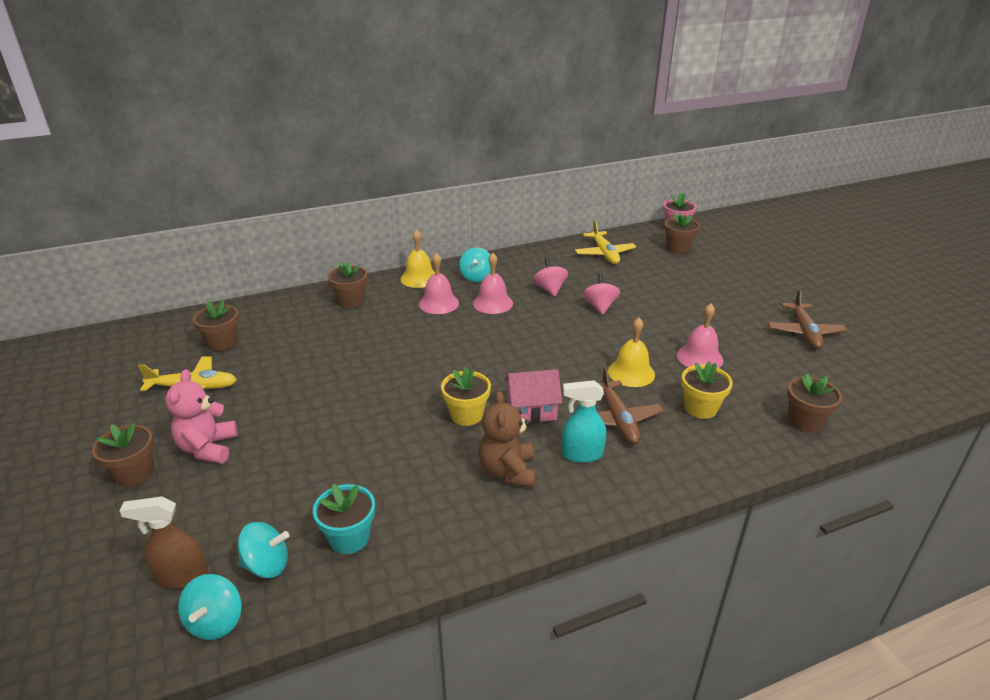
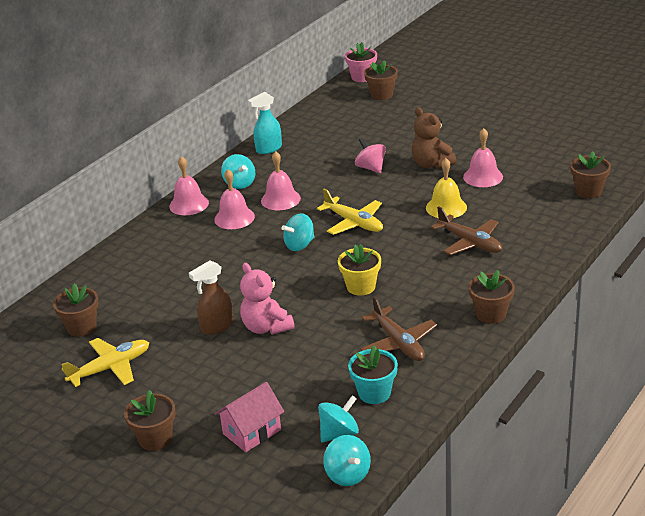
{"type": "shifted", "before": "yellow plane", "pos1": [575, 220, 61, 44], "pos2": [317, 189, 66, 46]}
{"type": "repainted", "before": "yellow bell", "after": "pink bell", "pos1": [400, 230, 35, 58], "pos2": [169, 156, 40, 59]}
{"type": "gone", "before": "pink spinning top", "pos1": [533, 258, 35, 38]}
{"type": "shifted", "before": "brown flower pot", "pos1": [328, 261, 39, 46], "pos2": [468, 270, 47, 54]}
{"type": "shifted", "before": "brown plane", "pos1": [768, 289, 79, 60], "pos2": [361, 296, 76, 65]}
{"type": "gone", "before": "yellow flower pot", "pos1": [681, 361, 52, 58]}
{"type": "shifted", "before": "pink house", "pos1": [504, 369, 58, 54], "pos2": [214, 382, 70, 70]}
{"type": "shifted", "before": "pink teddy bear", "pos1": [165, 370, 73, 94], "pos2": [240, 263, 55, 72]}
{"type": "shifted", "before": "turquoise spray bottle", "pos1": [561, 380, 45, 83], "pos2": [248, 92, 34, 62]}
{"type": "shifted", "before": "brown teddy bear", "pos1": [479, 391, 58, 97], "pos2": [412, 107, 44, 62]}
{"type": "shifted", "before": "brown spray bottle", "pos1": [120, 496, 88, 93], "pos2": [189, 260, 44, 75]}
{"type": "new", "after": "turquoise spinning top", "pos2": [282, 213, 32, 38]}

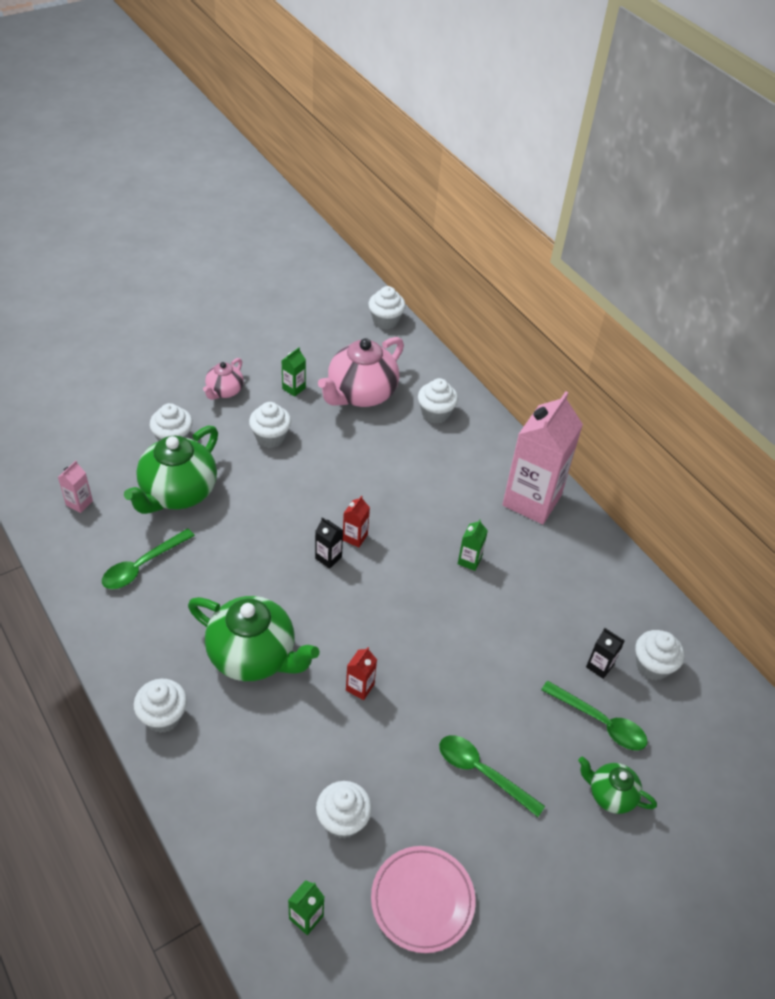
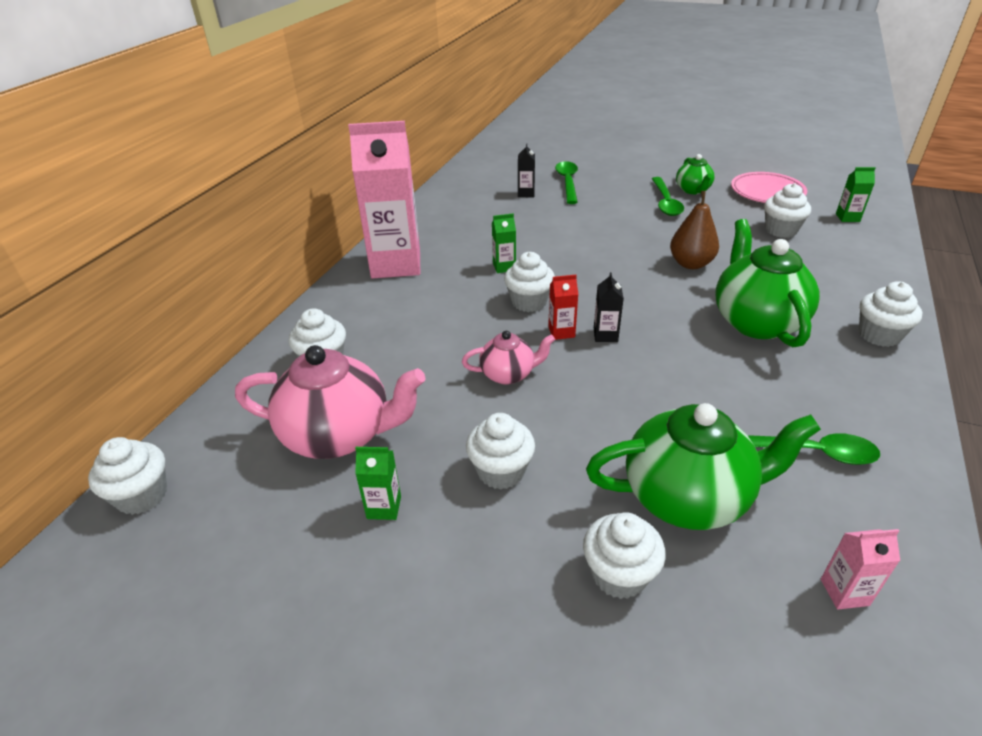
{"type": "shifted", "before": "pink teapot", "pos1": [203, 358, 41, 42], "pos2": [462, 331, 93, 54]}
{"type": "shifted", "before": "white cupcake", "pos1": [635, 630, 49, 51], "pos2": [504, 252, 51, 60]}
{"type": "swapped", "before": "red carton", "after": "brown pear", "pos1": [346, 647, 31, 53], "pos2": [670, 191, 49, 78]}
{"type": "shifted", "before": "green teapot", "pos1": [578, 757, 79, 57], "pos2": [676, 154, 39, 40]}

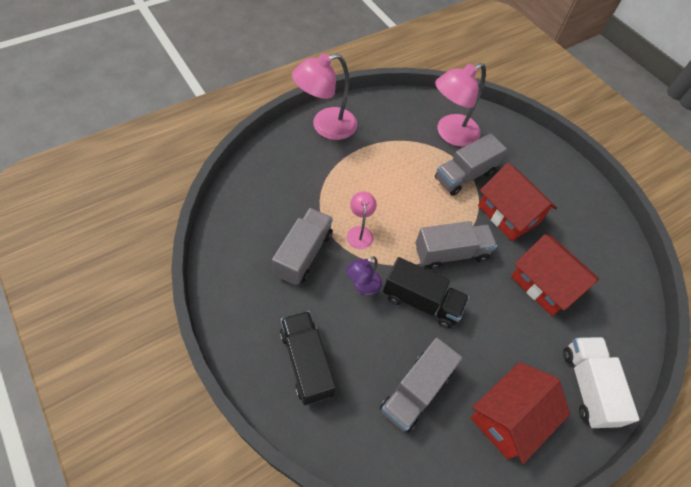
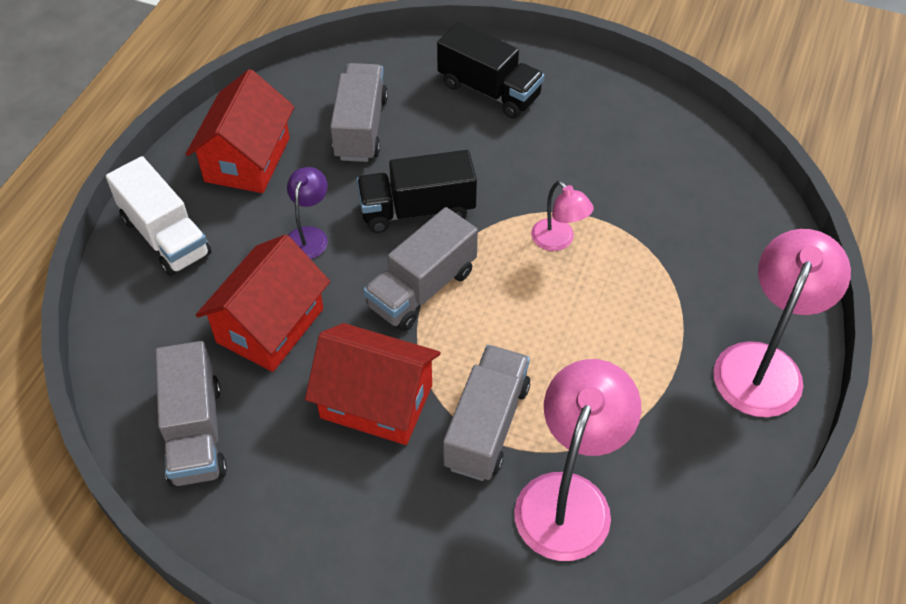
{"type": "shifted", "before": "grey truck", "pos1": [272, 208, 61, 77], "pos2": [155, 341, 72, 146]}
{"type": "rotated", "before": "red house", "pos1": [511, 234, 88, 82], "pos2": [196, 234, 134, 138], "turn": -75}
{"type": "shifted", "before": "purple lamp", "pos1": [346, 256, 36, 39], "pos2": [287, 167, 41, 92]}

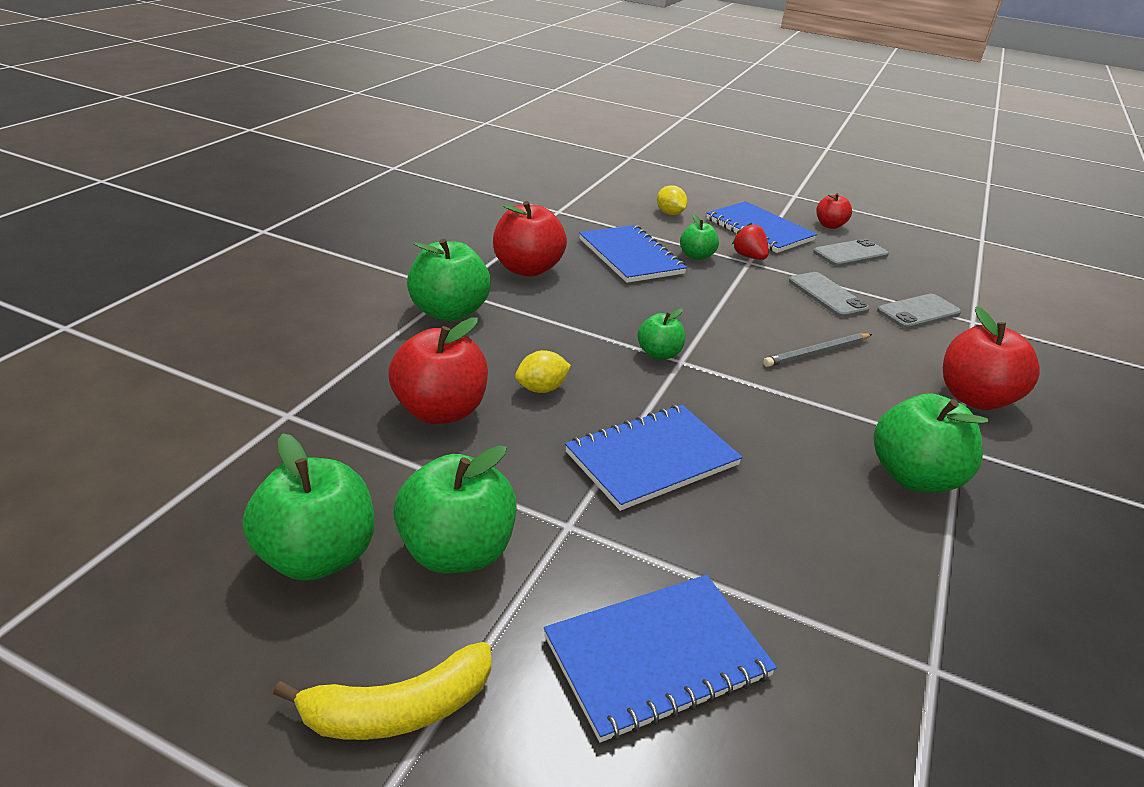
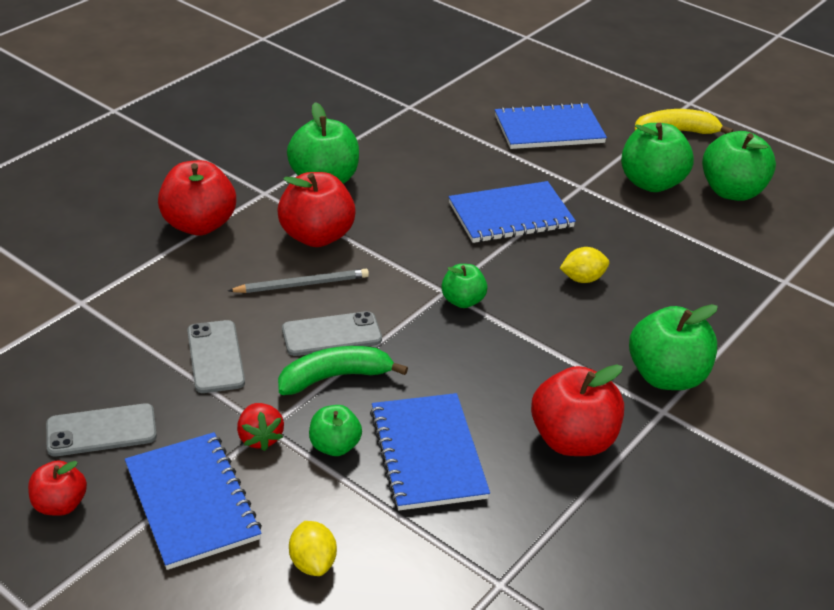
{"type": "shifted", "before": "grey phone", "pos1": [877, 294, 84, 35], "pos2": [282, 311, 100, 45]}
{"type": "shifted", "before": "red apple", "pos1": [389, 317, 99, 107], "pos2": [277, 172, 79, 75]}
{"type": "new", "after": "green banana", "pos2": [278, 346, 130, 49]}

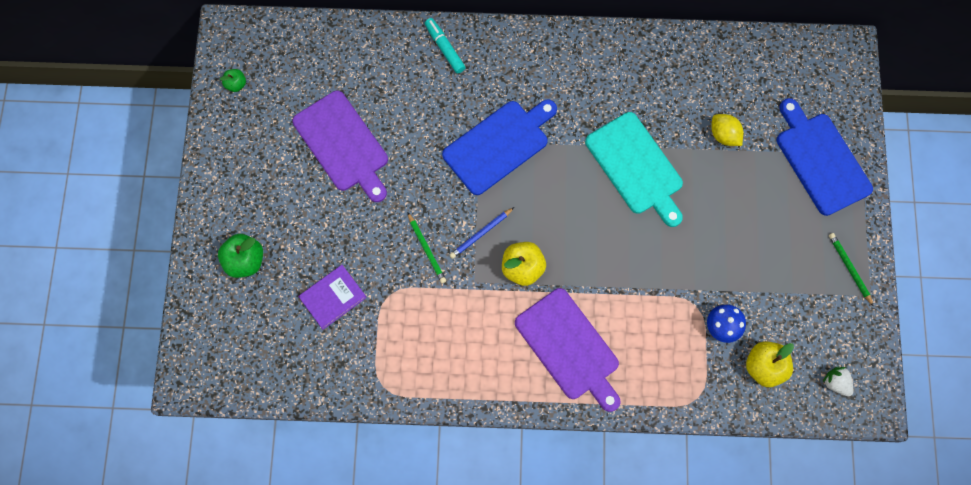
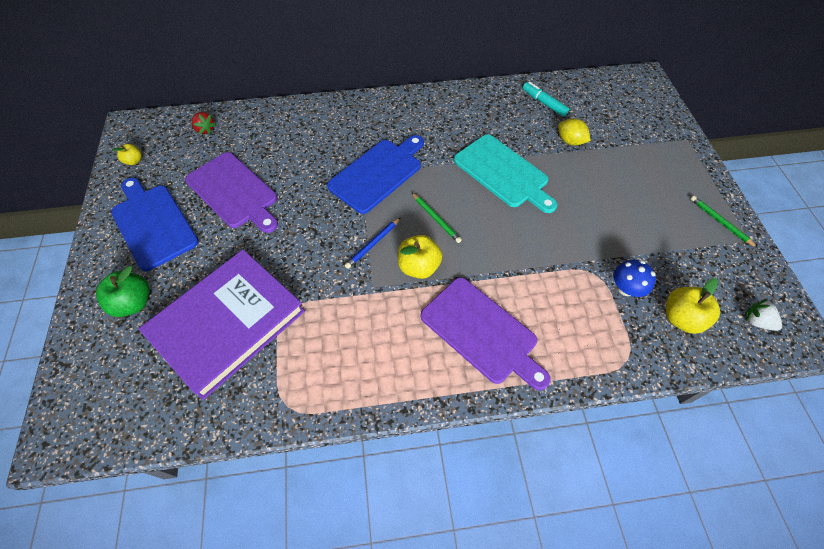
{"type": "shifted", "before": "turquoise marker", "pos1": [425, 18, 41, 55], "pos2": [523, 82, 46, 35]}
{"type": "repainted", "before": "green apple", "after": "yellow apple", "pos1": [220, 69, 26, 23], "pos2": [112, 144, 30, 21]}
{"type": "shifted", "before": "blue cutting board", "pos1": [777, 98, 96, 118], "pos2": [111, 178, 88, 93]}
{"type": "shifted", "before": "green pencil", "pos1": [407, 212, 39, 71], "pos2": [412, 193, 50, 50]}
{"type": "scaled", "before": "purple book", "pos1": [298, 265, 69, 64], "pos2": [139, 250, 166, 150], "scale": 2.18}
{"type": "new", "after": "red strawberry", "pos2": [192, 112, 24, 22]}

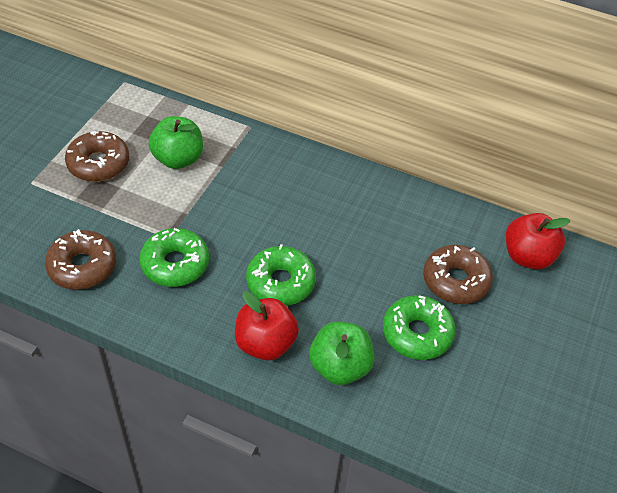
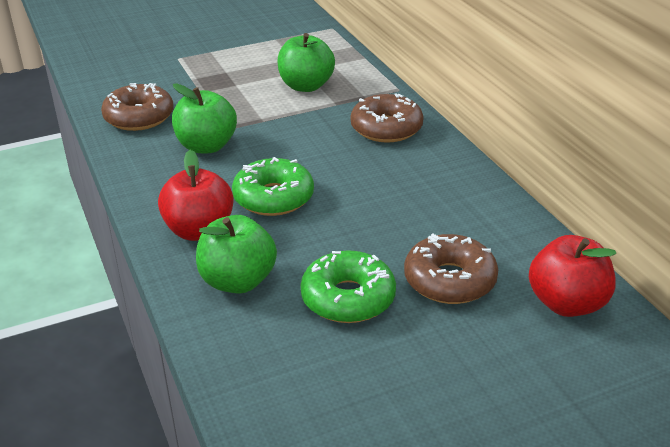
{"type": "shifted", "before": "brown donut", "pos1": [65, 131, 64, 51], "pos2": [350, 93, 74, 50]}
{"type": "swapped", "before": "green donut", "after": "green apple", "pos1": [139, 228, 70, 59], "pos2": [172, 84, 65, 69]}

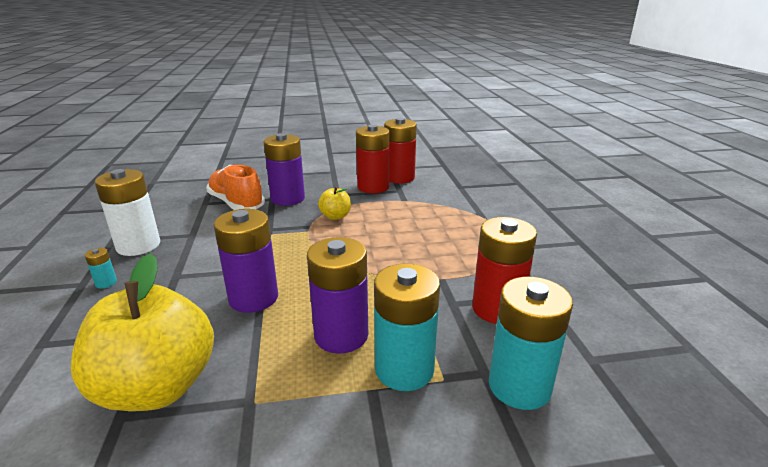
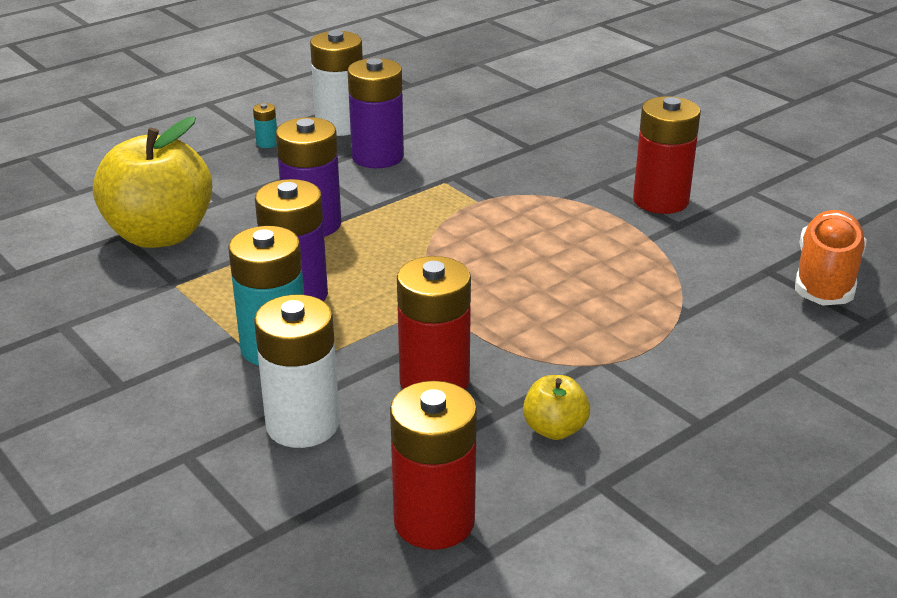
{"type": "shifted", "before": "red battery", "pos1": [384, 118, 33, 66], "pos2": [390, 381, 87, 169]}
{"type": "shifted", "before": "purple battery", "pos1": [264, 133, 41, 73], "pos2": [347, 58, 57, 110]}
{"type": "shifted", "before": "orange shoe", "pos1": [206, 165, 59, 45], "pos2": [795, 210, 72, 96]}
{"type": "shifted", "before": "yellow apple", "pos1": [318, 186, 33, 34], "pos2": [523, 375, 67, 65]}
{"type": "repainted", "before": "turquoise battery", "after": "white battery", "pos1": [489, 277, 84, 133], "pos2": [254, 295, 86, 153]}

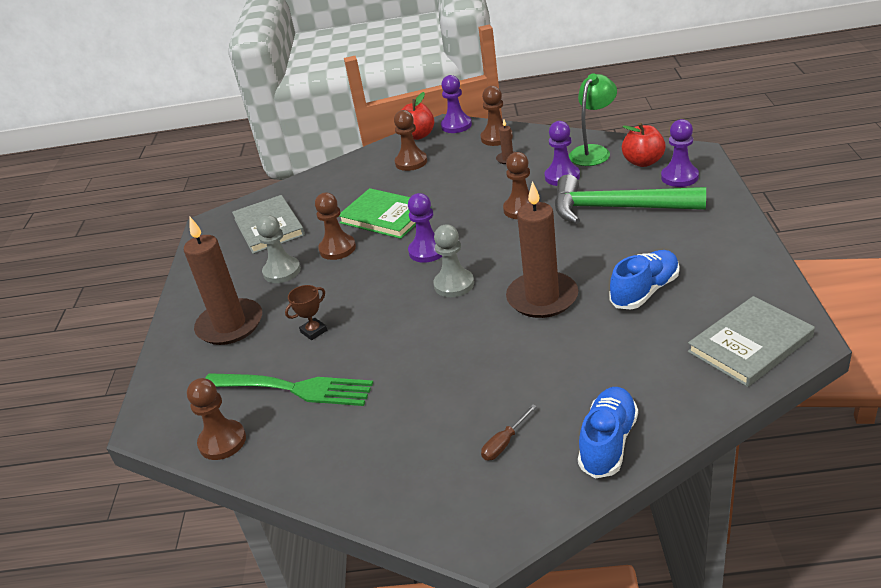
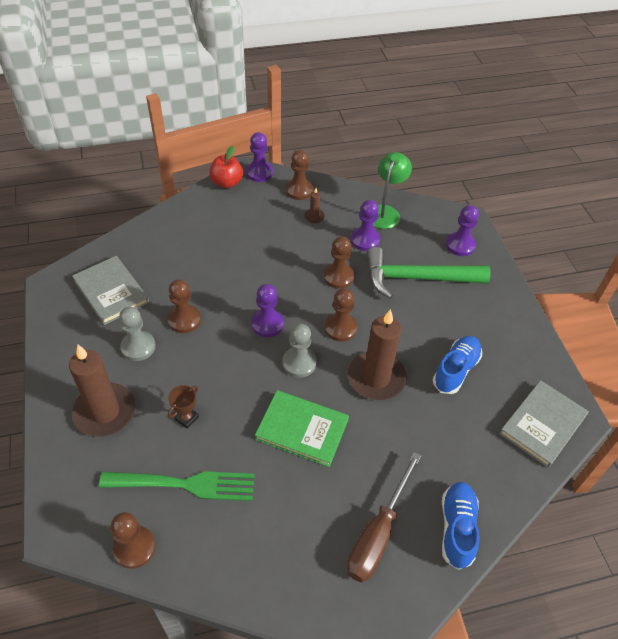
{"type": "shifted", "before": "brown pawn", "pos1": [394, 110, 33, 61], "pos2": [324, 288, 33, 54]}
{"type": "gone", "before": "red apple", "pos1": [622, 123, 44, 44]}
{"type": "shifted", "before": "green book", "pos1": [339, 188, 93, 51], "pos2": [255, 390, 94, 77]}
{"type": "scaled", "before": "brown screwdriver", "pos1": [481, 404, 56, 56], "pos2": [347, 452, 74, 130], "scale": 2.22}

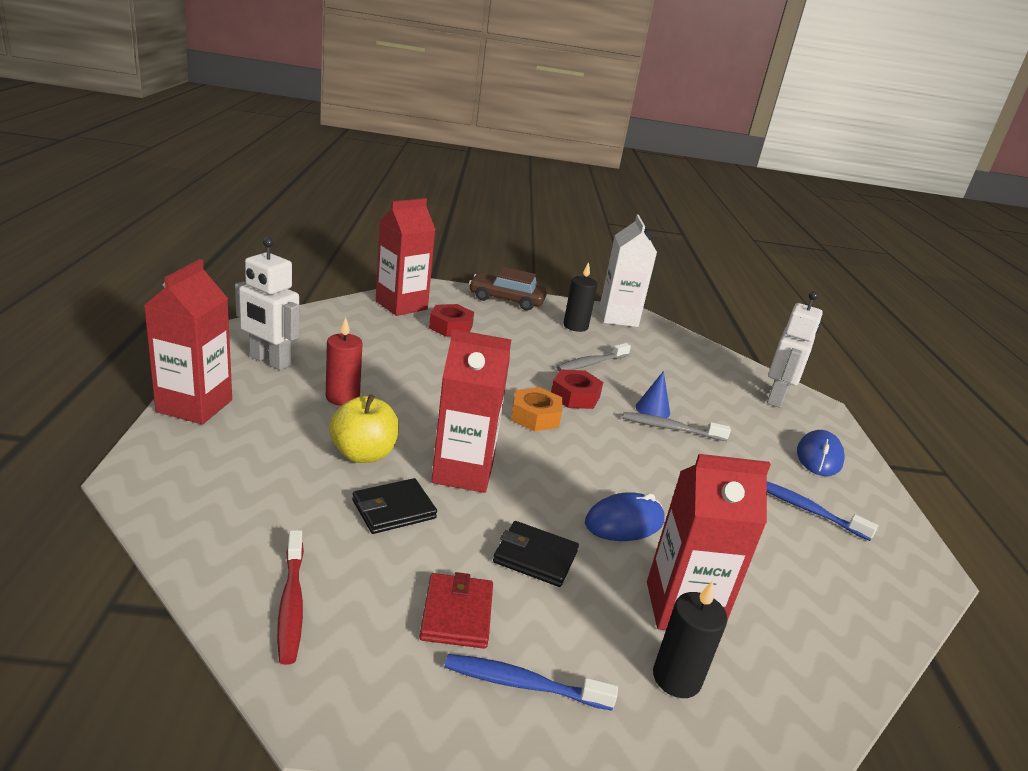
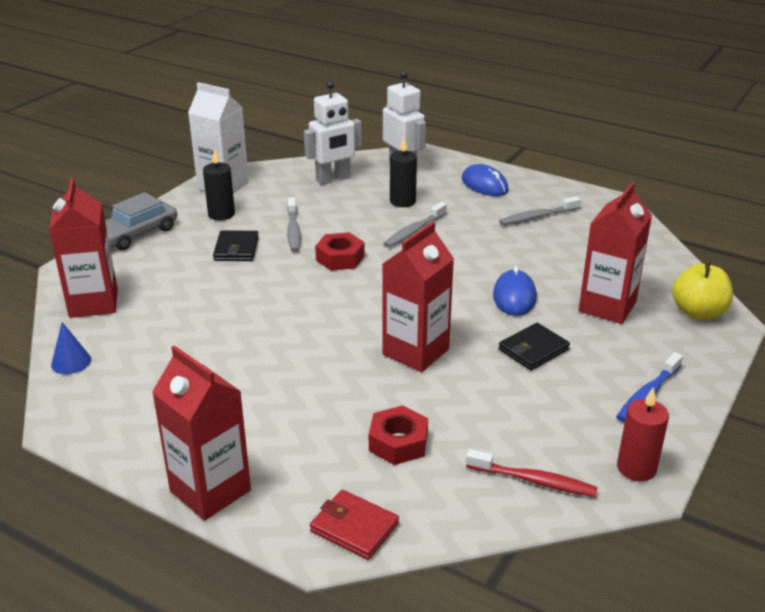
{"type": "shifted", "before": "white robot", "pos1": [235, 237, 64, 133], "pos2": [304, 81, 58, 104]}
{"type": "repainted", "before": "brown car", "after": "grey car", "pos1": [469, 267, 78, 43], "pos2": [105, 192, 72, 58]}
{"type": "shifted", "before": "red nut", "pos1": [429, 304, 45, 33], "pos2": [369, 405, 59, 60]}
{"type": "shifted", "before": "red candle", "pos1": [326, 317, 37, 89], "pos2": [617, 387, 52, 95]}
{"type": "shifted", "before": "blue cone", "pos1": [636, 371, 34, 47], "pos2": [51, 322, 40, 52]}
{"type": "gone", "before": "orange nut", "pos1": [511, 387, 51, 44]}
{"type": "shifted", "before": "yellow apple", "pos1": [329, 394, 70, 69], "pos2": [672, 261, 61, 59]}
{"type": "shifted", "before": "black wallet", "pos1": [352, 478, 85, 56], "pos2": [213, 231, 46, 30]}
{"type": "repainted", "before": "blue toothbrush", "after": "grey toothbrush", "pos1": [767, 481, 111, 60], "pos2": [499, 196, 82, 29]}
{"type": "shifted", "before": "red wallet", "pos1": [419, 572, 74, 77], "pos2": [310, 490, 89, 70]}
{"type": "shifted", "before": "black candle", "pos1": [653, 581, 74, 117], "pos2": [390, 137, 27, 70]}

